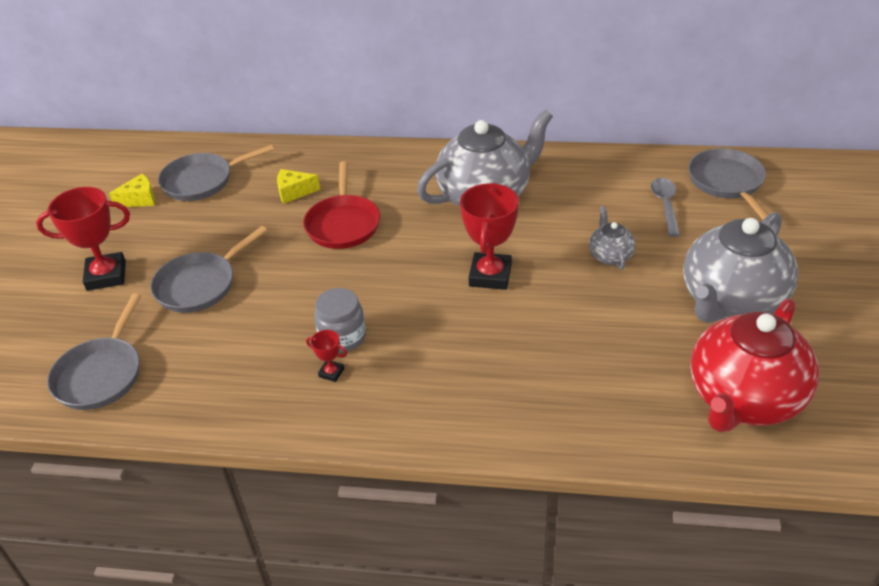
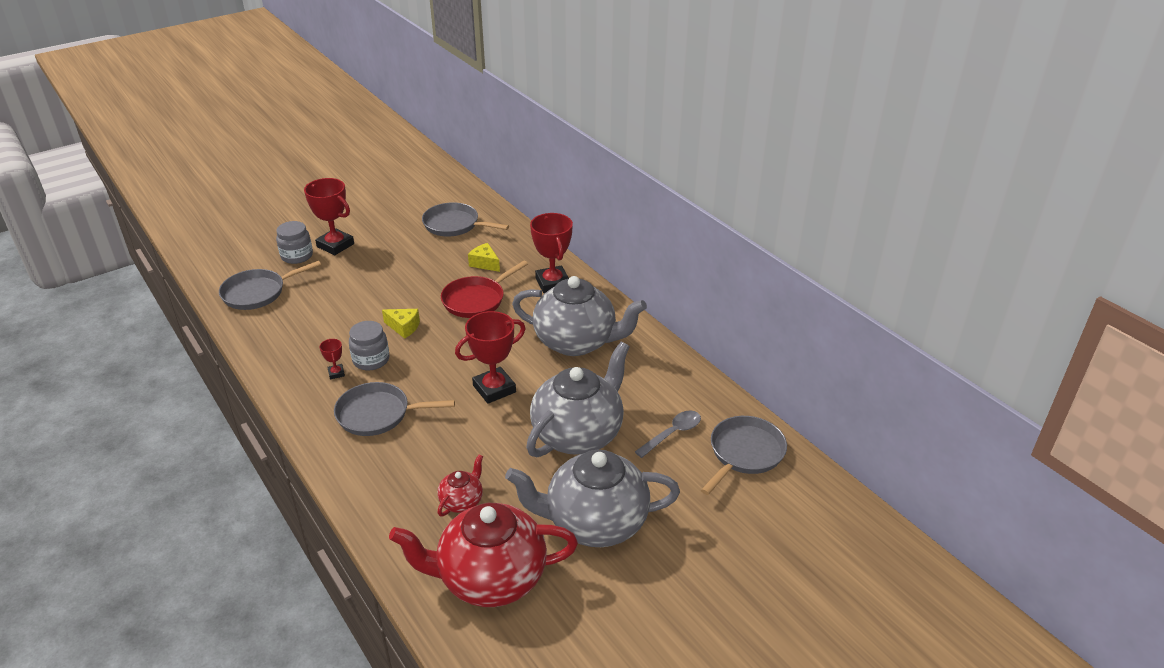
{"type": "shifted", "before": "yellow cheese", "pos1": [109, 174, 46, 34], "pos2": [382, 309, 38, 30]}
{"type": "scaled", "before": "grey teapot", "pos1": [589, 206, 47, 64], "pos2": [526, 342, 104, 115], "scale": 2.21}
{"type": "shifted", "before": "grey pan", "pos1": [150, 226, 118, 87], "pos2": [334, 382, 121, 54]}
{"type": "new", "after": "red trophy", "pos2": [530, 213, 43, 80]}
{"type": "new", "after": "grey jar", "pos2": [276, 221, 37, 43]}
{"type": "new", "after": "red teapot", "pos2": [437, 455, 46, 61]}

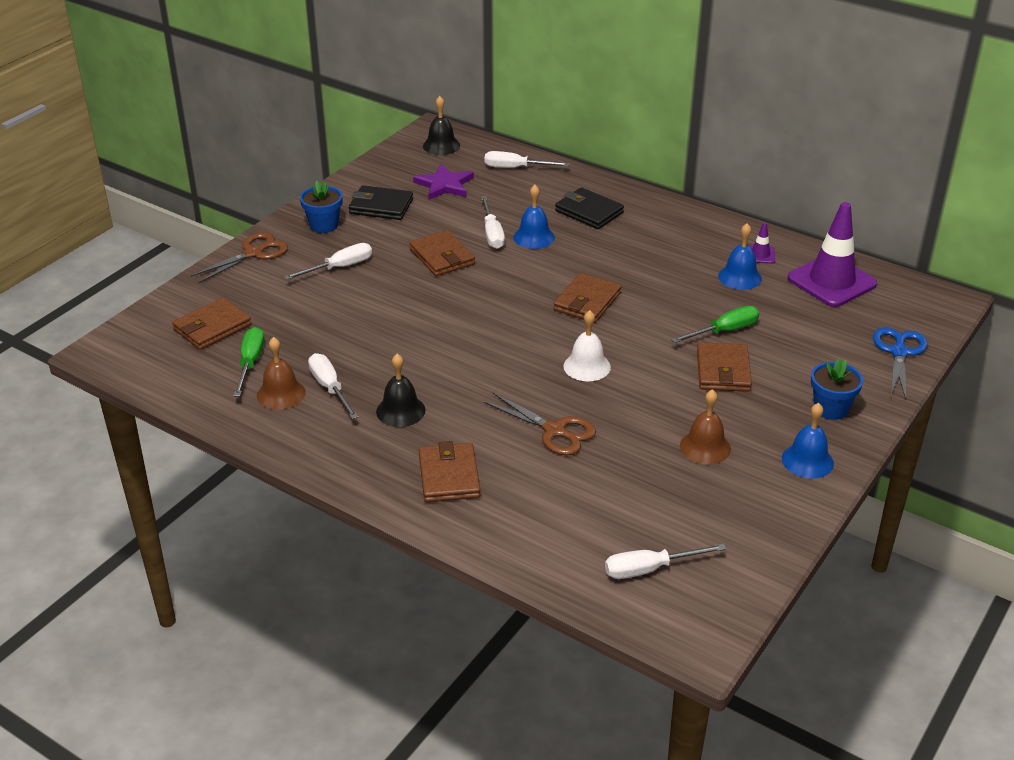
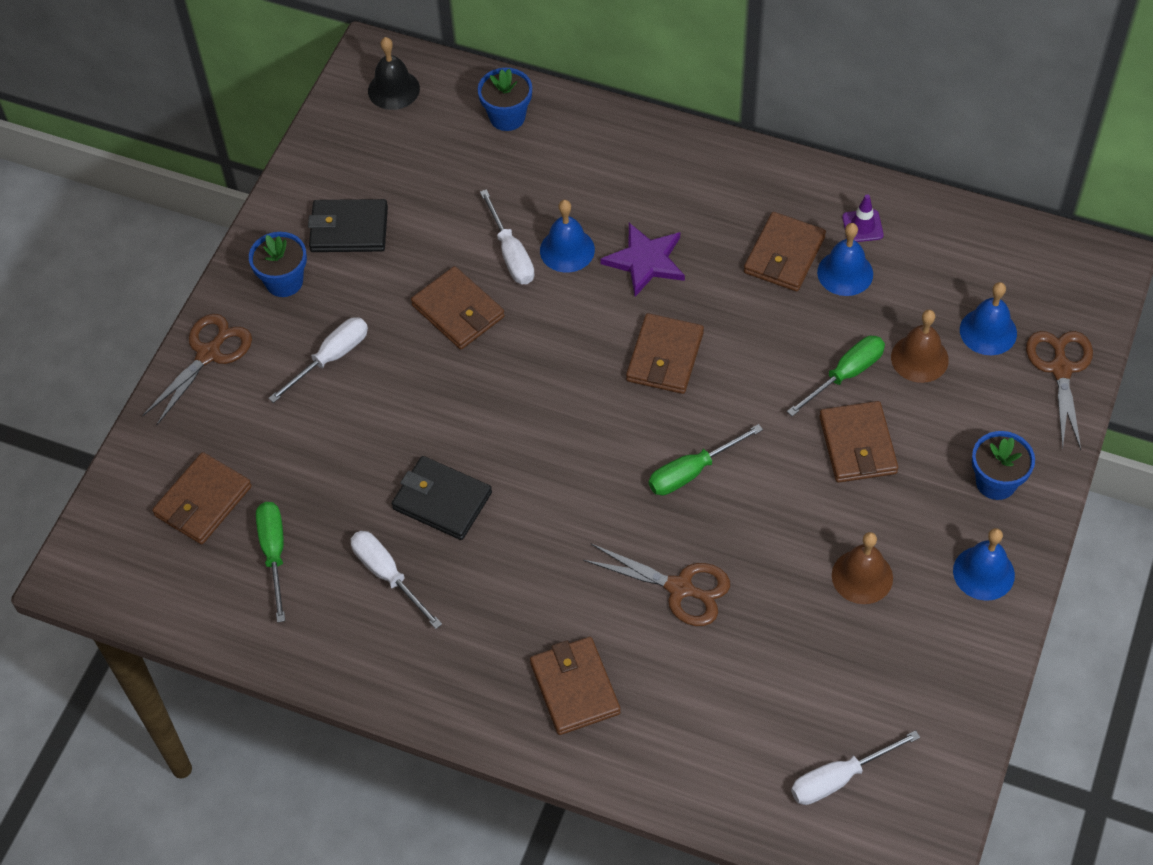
{"type": "swapped", "before": "white screwdriver", "after": "blue flower pot", "pos1": [485, 151, 85, 17], "pos2": [478, 68, 54, 63]}
{"type": "shifted", "before": "purple star", "pos1": [413, 164, 61, 36], "pos2": [600, 223, 85, 74]}
{"type": "shifted", "before": "black wallet", "pos1": [555, 187, 69, 42], "pos2": [391, 456, 101, 84]}
{"type": "gone", "before": "purple traffic cone", "pos1": [788, 202, 89, 105]}
{"type": "swapped", "before": "white bell", "after": "green screwdriver", "pos1": [563, 310, 48, 71], "pos2": [649, 424, 114, 71]}
{"type": "repainted", "before": "blue scissors", "after": "brown scissors", "pos1": [873, 327, 55, 73], "pos2": [1026, 331, 67, 119]}
{"type": "shifted", "before": "brown bell", "pos1": [257, 337, 49, 73], "pos2": [891, 310, 58, 73]}
{"type": "gone", "before": "black bell", "pos1": [376, 354, 49, 73]}
{"type": "new", "after": "brown wallet", "pos2": [744, 212, 82, 79]}
{"type": "new", "after": "blue bell", "pos2": [960, 282, 57, 73]}

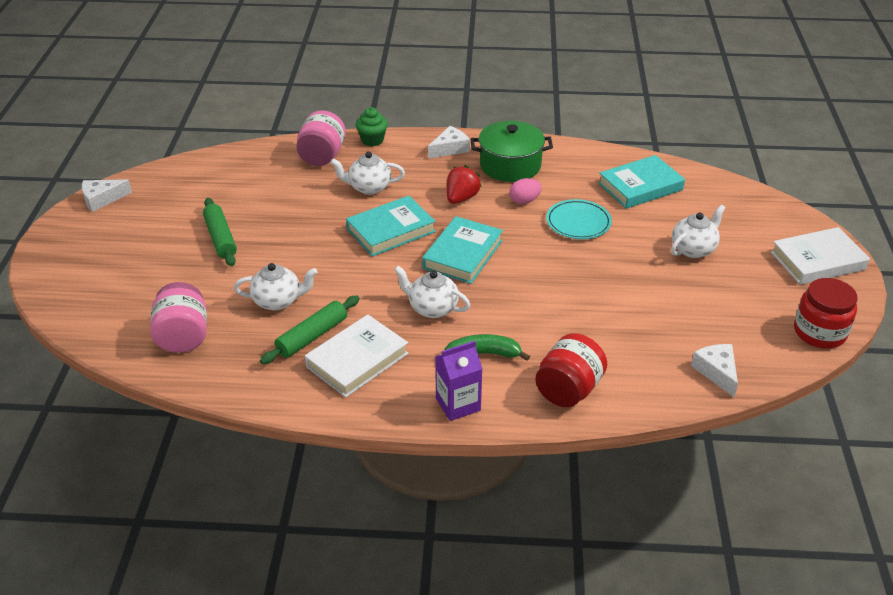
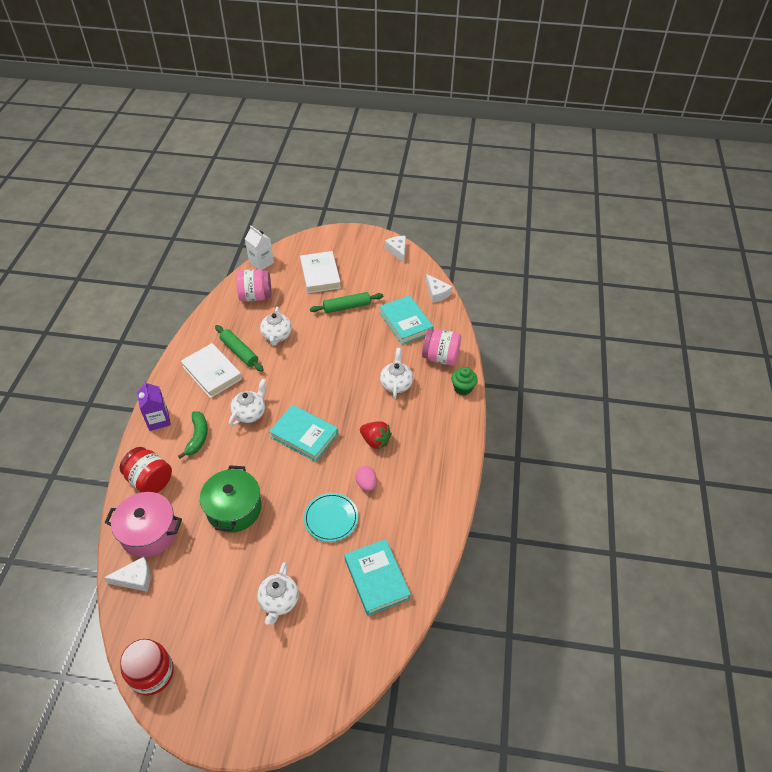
{"type": "shifted", "before": "green pot", "pos1": [471, 121, 82, 61], "pos2": [200, 466, 62, 67]}
{"type": "shifted", "before": "white cheese", "pos1": [428, 126, 42, 33], "pos2": [426, 274, 26, 29]}
{"type": "shifted", "before": "turquoise book", "pos1": [346, 196, 90, 61], "pos2": [379, 295, 55, 50]}
{"type": "rotated", "before": "white teapot", "pos1": [671, 205, 55, 53], "pos2": [257, 562, 42, 63], "turn": 45}
{"type": "shifted", "before": "white book", "pos1": [771, 227, 99, 58], "pos2": [300, 251, 41, 42]}
{"type": "new", "after": "white carton", "pos2": [245, 225, 29, 45]}
{"type": "new", "after": "pink pot", "pos2": [105, 492, 77, 65]}

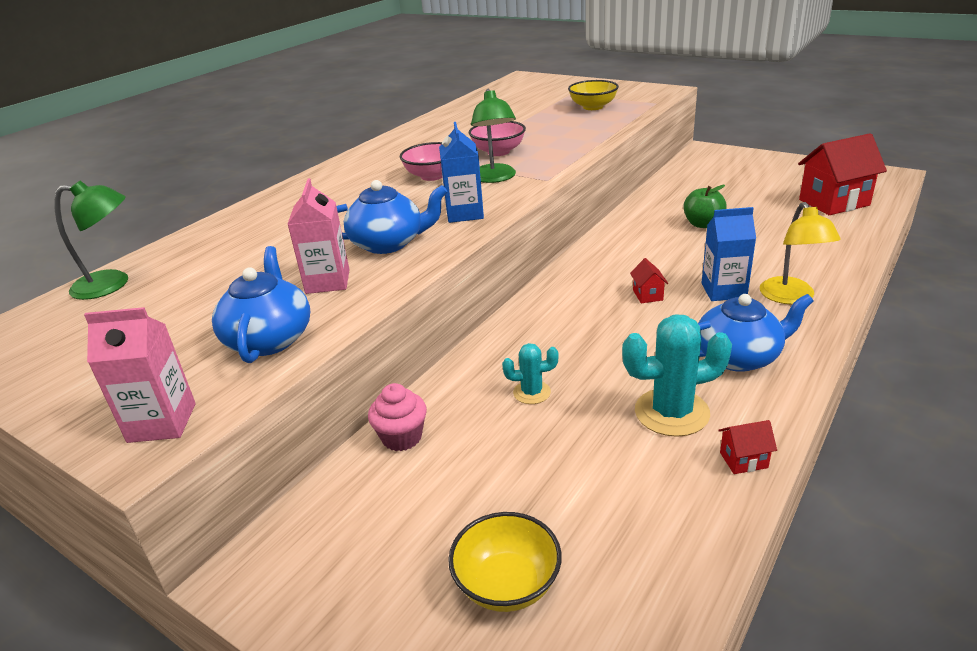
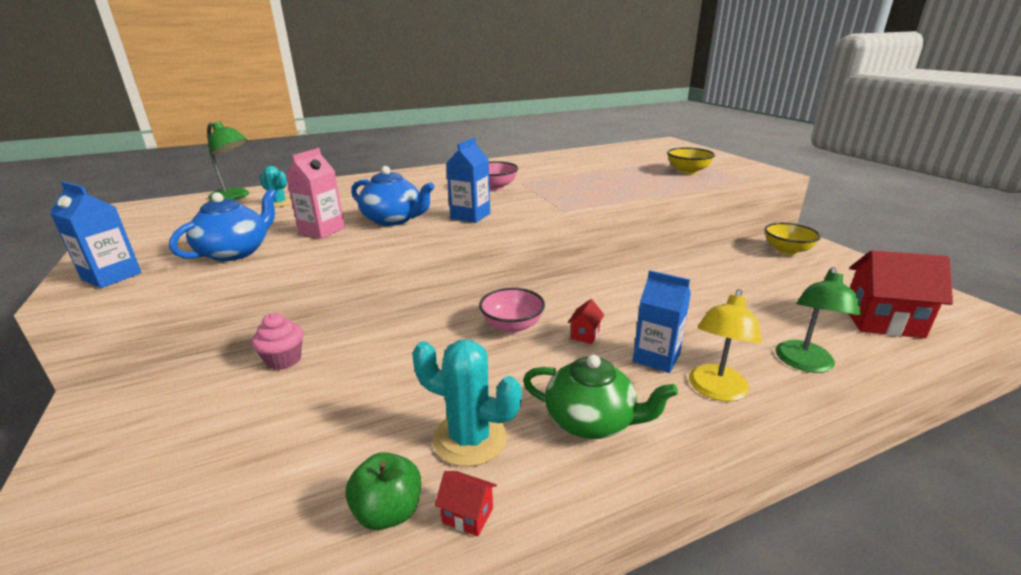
{"type": "shifted", "before": "green lamp", "pos1": [471, 89, 45, 94], "pos2": [775, 267, 86, 106]}
{"type": "shifted", "before": "pink bowl", "pos1": [469, 121, 57, 35], "pos2": [479, 288, 66, 45]}
{"type": "shifted", "before": "green apple", "pos1": [684, 185, 43, 43], "pos2": [345, 452, 76, 78]}
{"type": "repainted", "before": "blue teapot", "after": "green teapot", "pos1": [698, 294, 115, 78], "pos2": [523, 355, 155, 84]}
{"type": "repainted", "before": "pink carton", "after": "blue carton", "pos1": [84, 307, 112, 136], "pos2": [50, 181, 92, 107]}
{"type": "shifted", "before": "turquoise cactus", "pos1": [502, 343, 57, 61], "pos2": [259, 166, 33, 41]}
{"type": "shifted", "before": "yellow bowl", "pos1": [448, 512, 114, 100], "pos2": [765, 223, 56, 32]}

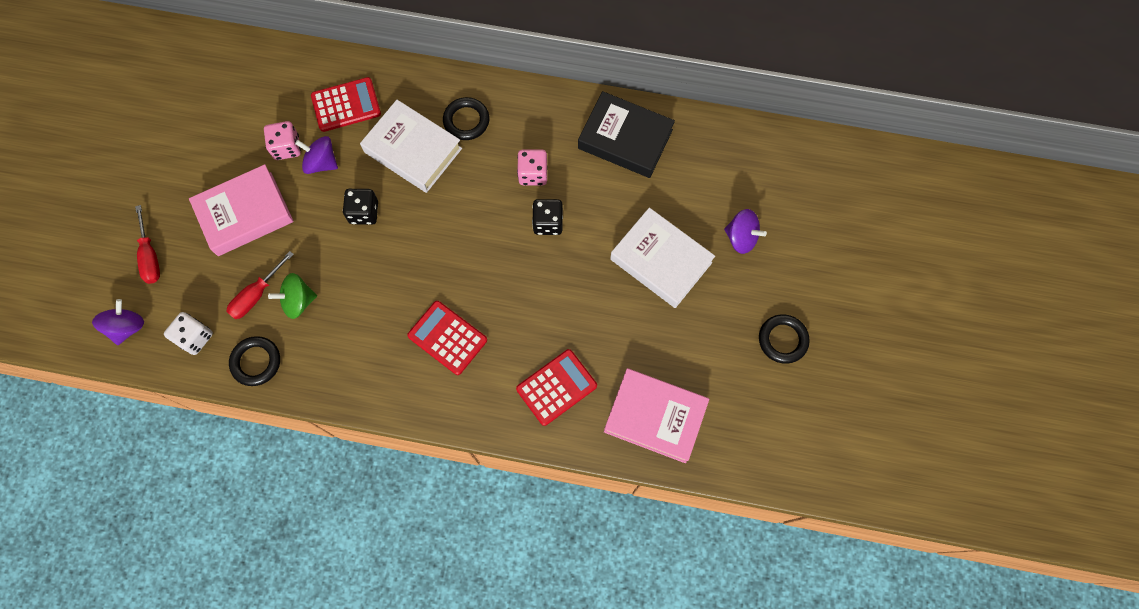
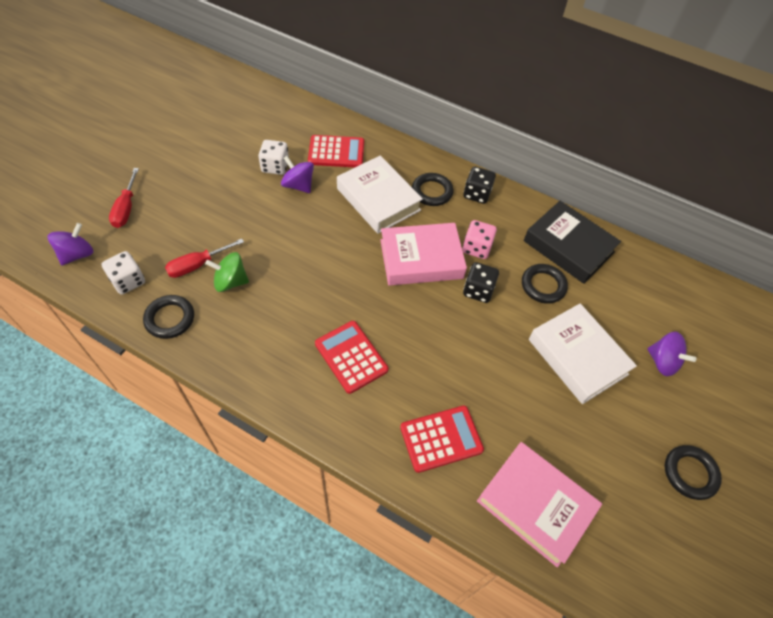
{"type": "repainted", "before": "pink dice", "after": "white dice", "pos1": [264, 121, 37, 39], "pos2": [258, 140, 31, 35]}
{"type": "shifted", "before": "pink book", "pos1": [189, 164, 105, 92], "pos2": [380, 223, 87, 63]}
{"type": "shifted", "before": "black dice", "pos1": [343, 189, 35, 36], "pos2": [464, 167, 32, 37]}
{"type": "new", "after": "black ring", "pos2": [522, 264, 46, 40]}

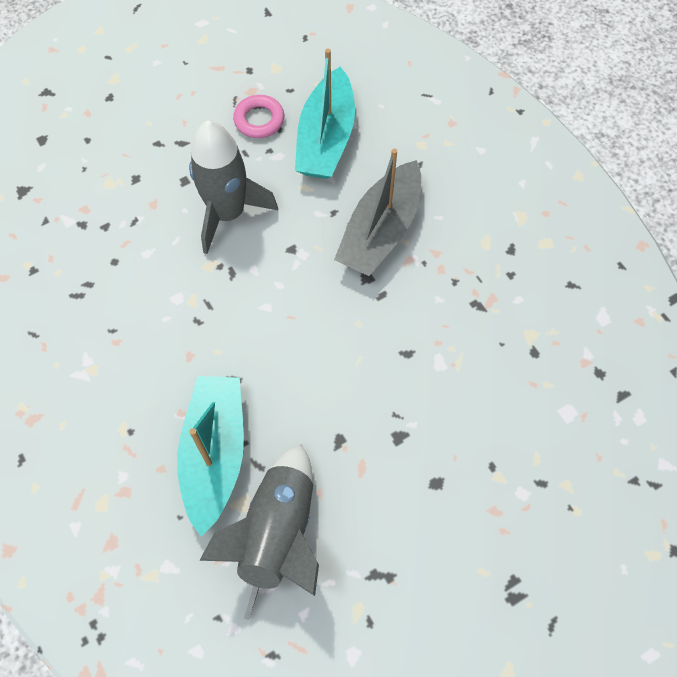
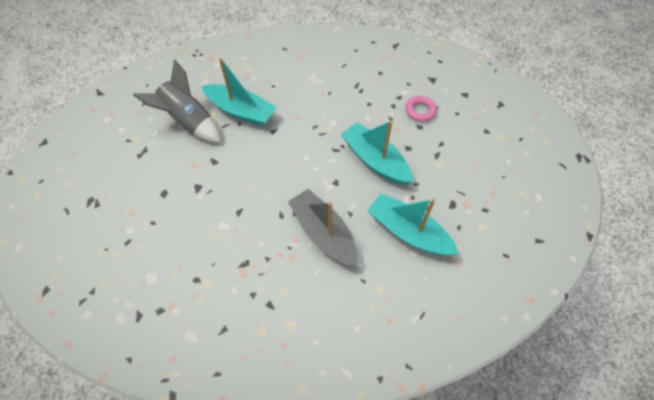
{"type": "shifted", "before": "pink ring", "pos1": [233, 95, 51, 43], "pos2": [406, 96, 31, 26]}
{"type": "swapped", "before": "grey rocket", "after": "turquoise boat", "pos1": [189, 120, 89, 134], "pos2": [341, 120, 72, 65]}

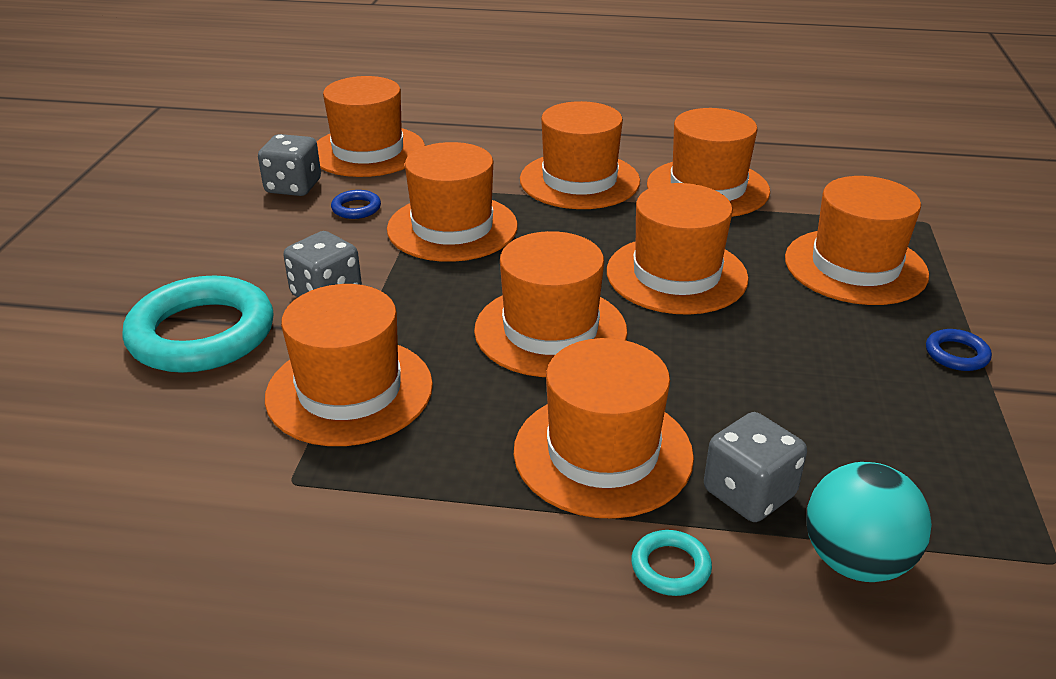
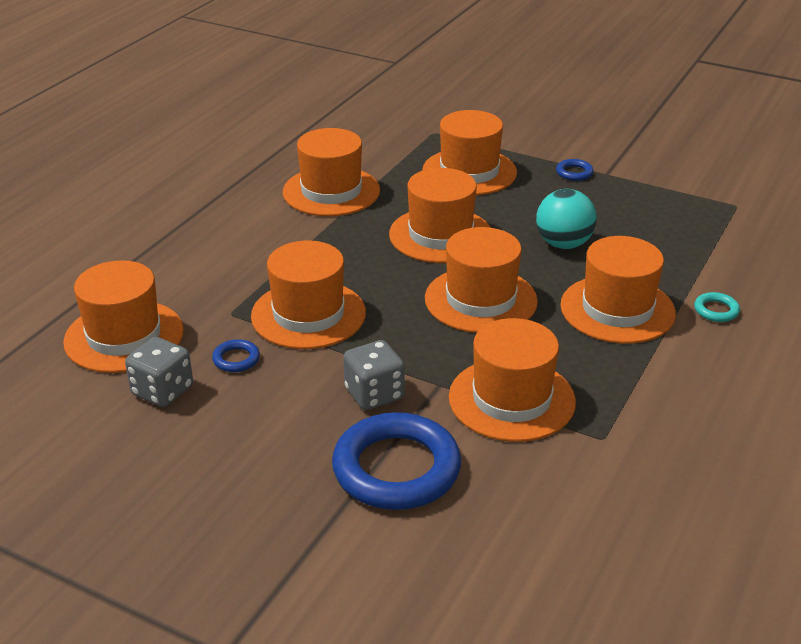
{"type": "gone", "before": "orange hat", "pos1": [520, 101, 120, 108]}
{"type": "repainted", "before": "turquoise ring", "after": "blue ring", "pos1": [122, 275, 152, 98], "pos2": [332, 412, 129, 98]}
{"type": "gone", "before": "grey dice", "pos1": [704, 412, 103, 110]}
{"type": "shifted", "before": "turquoise ball", "pos1": [806, 462, 126, 120], "pos2": [536, 189, 61, 60]}

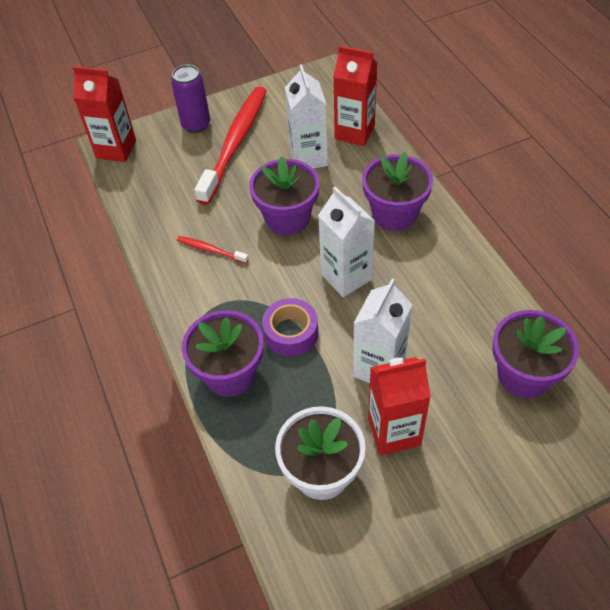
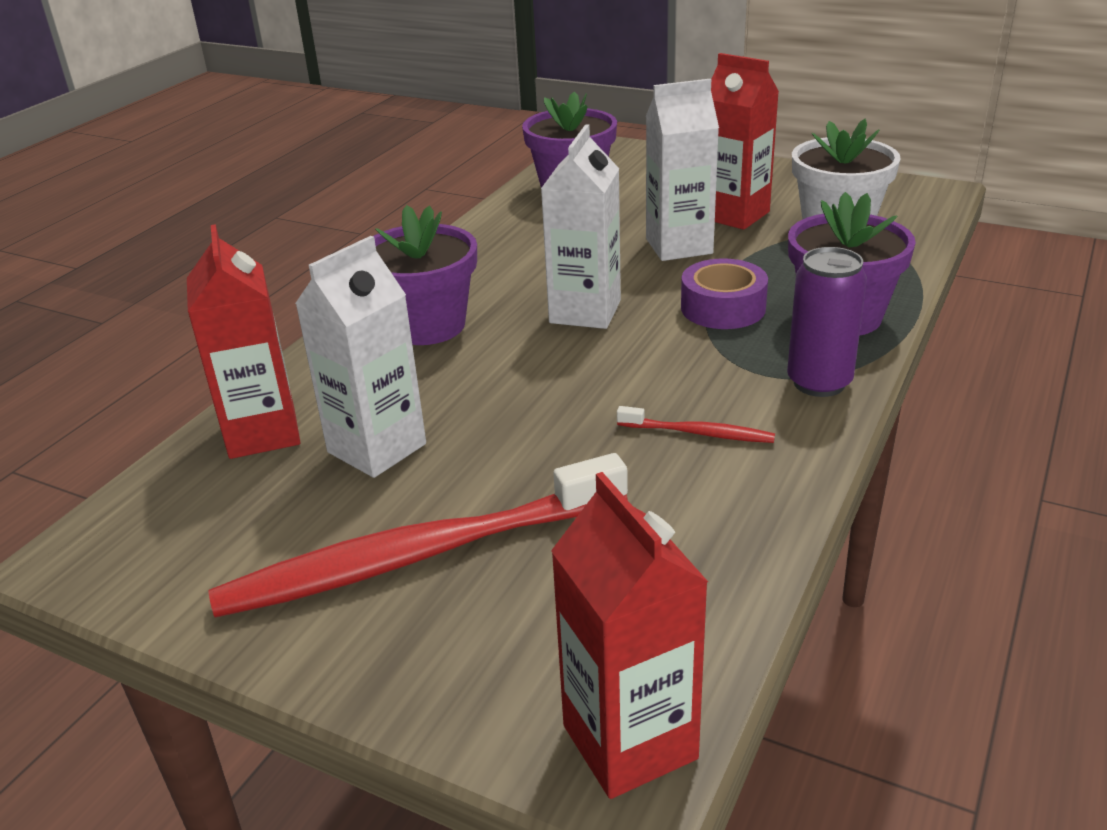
{"type": "shifted", "before": "purple can", "pos1": [171, 65, 39, 68], "pos2": [787, 247, 80, 150]}
{"type": "gone", "before": "purple flower pot", "pos1": [249, 156, 70, 79]}
{"type": "rotated", "before": "red toothbrush", "pos1": [177, 236, 72, 27], "pos2": [617, 406, 158, 37], "turn": -60}

